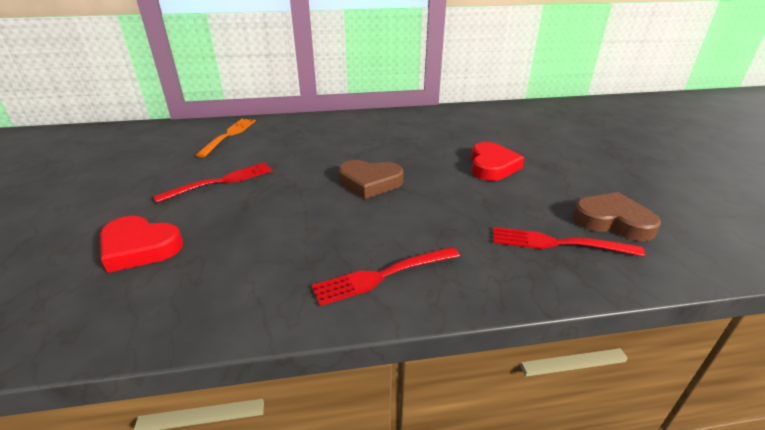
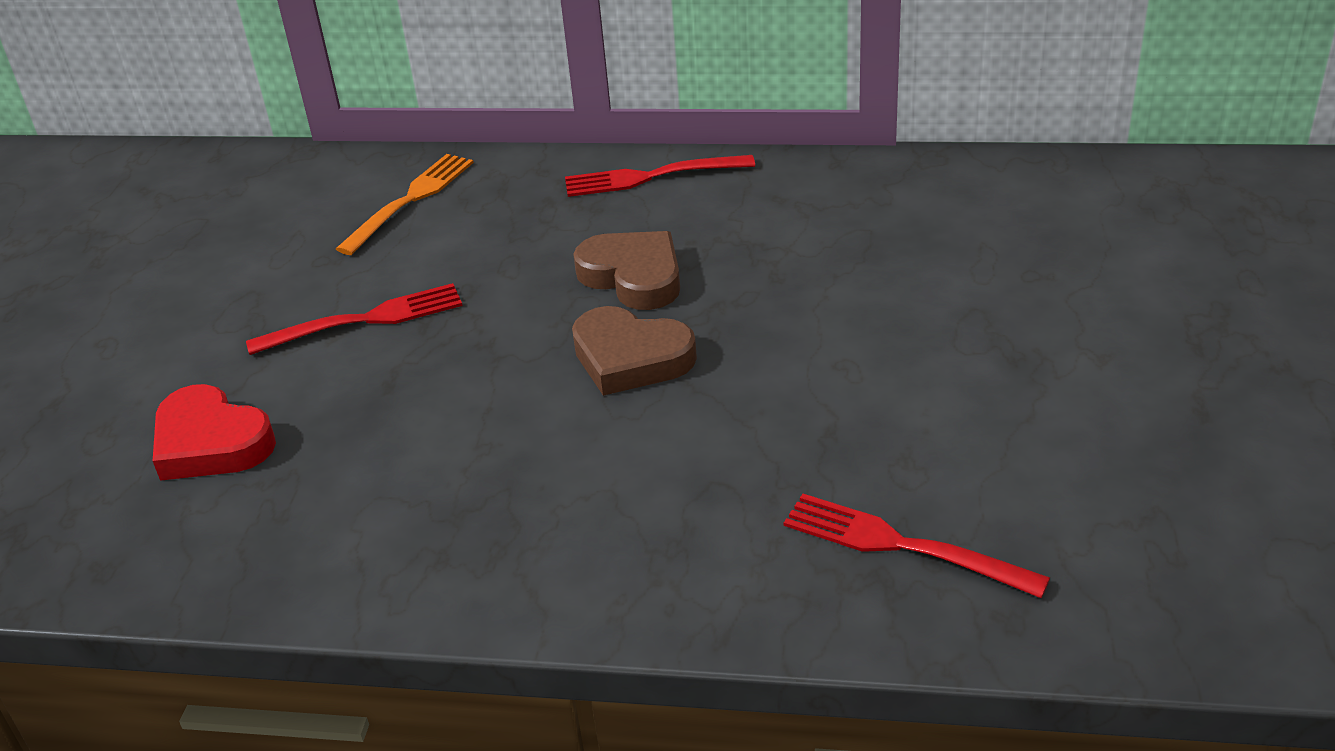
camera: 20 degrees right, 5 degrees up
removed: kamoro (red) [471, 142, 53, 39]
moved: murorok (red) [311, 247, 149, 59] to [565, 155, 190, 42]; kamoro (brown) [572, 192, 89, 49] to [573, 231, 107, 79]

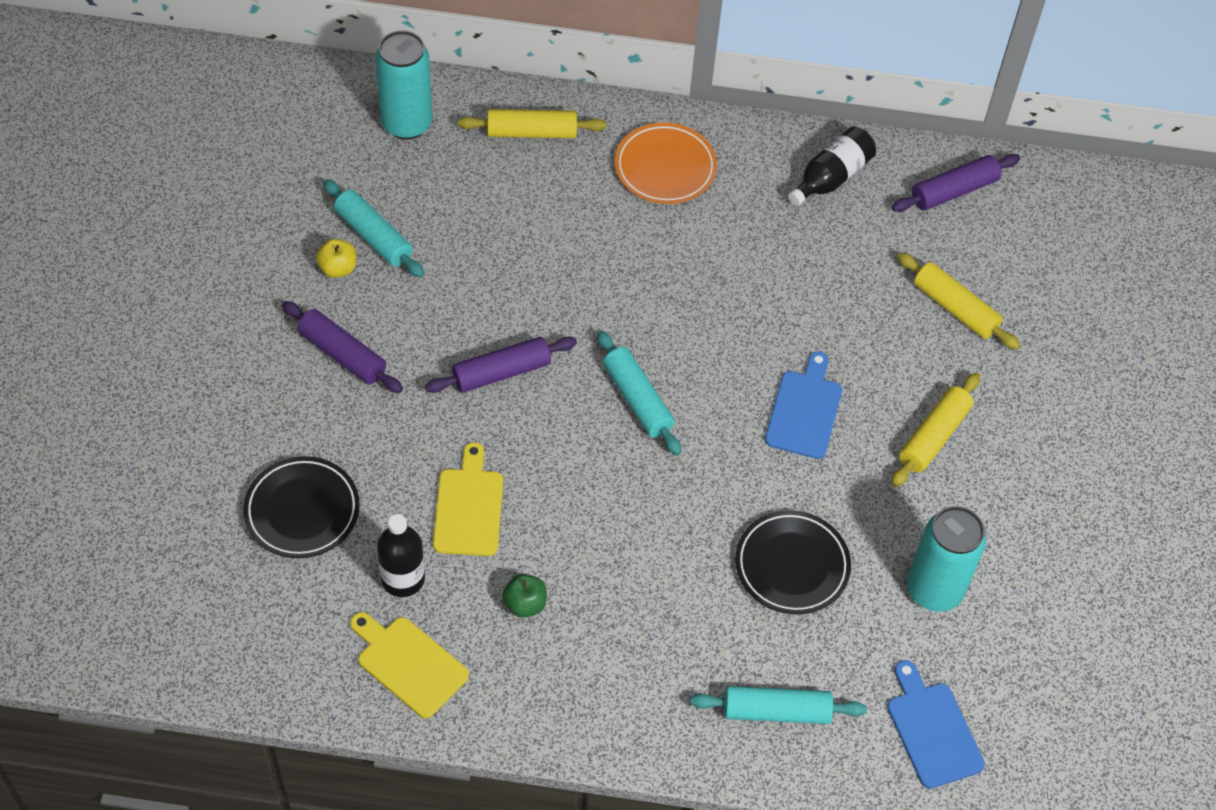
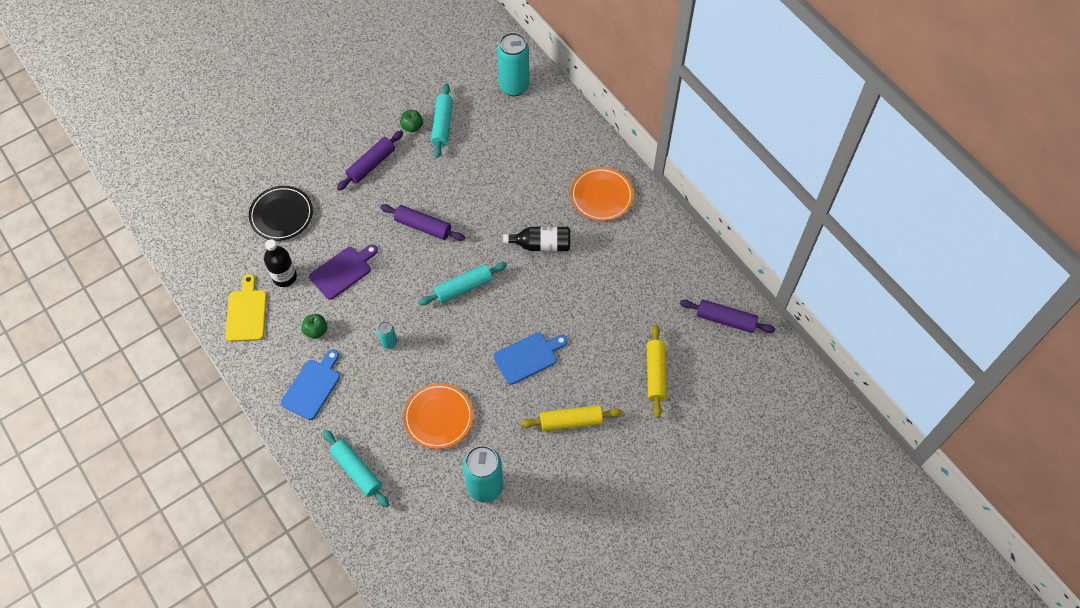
camera: 50 degrees right, 5 degrees up
removed: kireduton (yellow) [458, 109, 148, 29]
added: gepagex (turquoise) [378, 322, 19, 27]
moved: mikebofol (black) [788, 126, 88, 80] to [503, 227, 67, 24]; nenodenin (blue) [887, 660, 98, 129] to [281, 349, 59, 71]
recoloured: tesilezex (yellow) [316, 239, 40, 39] to tesilezex (green) [400, 110, 23, 22]; nenodenin (yellow) [433, 442, 70, 114] to nenodenin (purple) [309, 244, 69, 56]; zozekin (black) [735, 510, 116, 104] to zozekin (orange) [403, 383, 70, 66]
turned: kireduton (purple) [282, 301, 121, 92] = [337, 131, 66, 60] 45 degrees clockwise; kireduton (turquoise) [597, 330, 85, 125] = [419, 262, 88, 43] 45 degrees clockwise

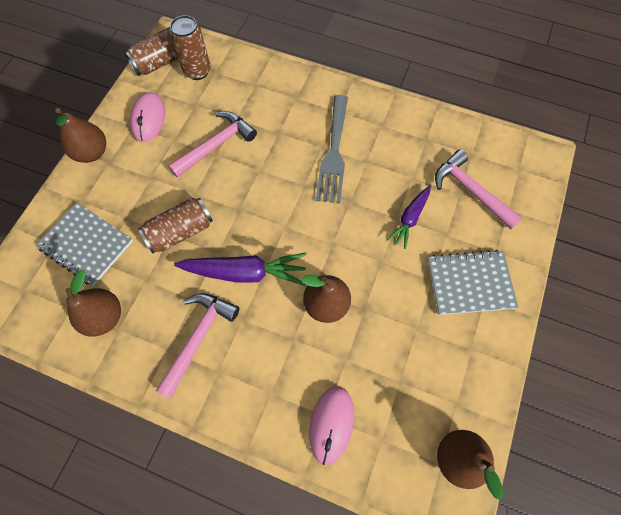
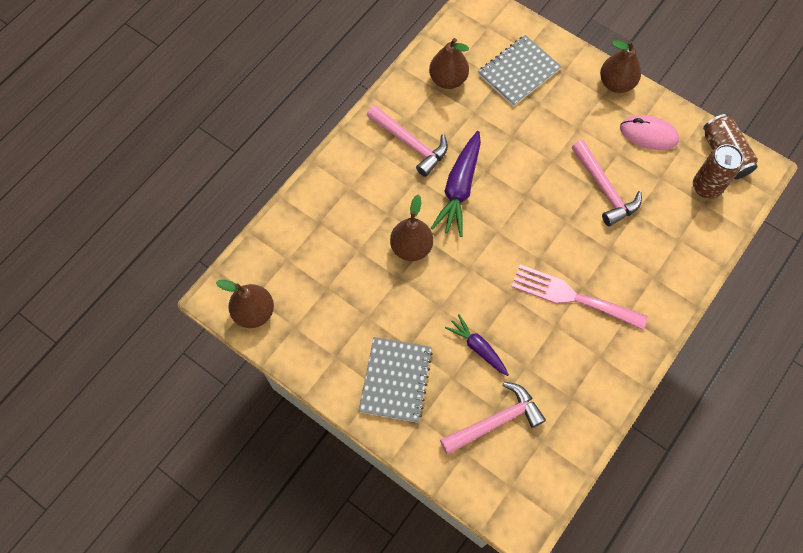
camera: 105 degrees right, 0 degrees up
removed: gepagex (brown) [138, 198, 75, 55]; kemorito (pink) [309, 386, 45, 79]
recoloured: murorok (grey) [316, 95, 32, 109] to murorok (pink) [512, 265, 136, 65]

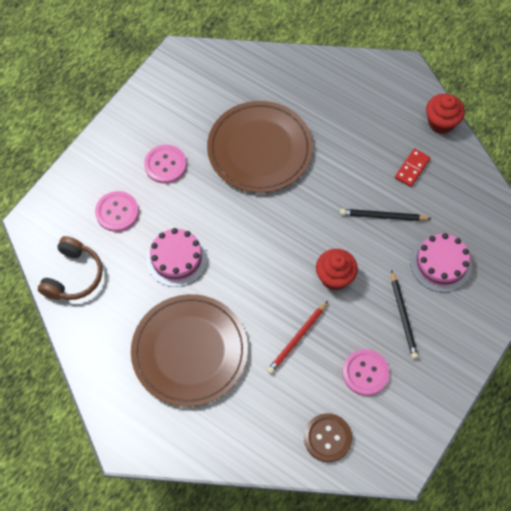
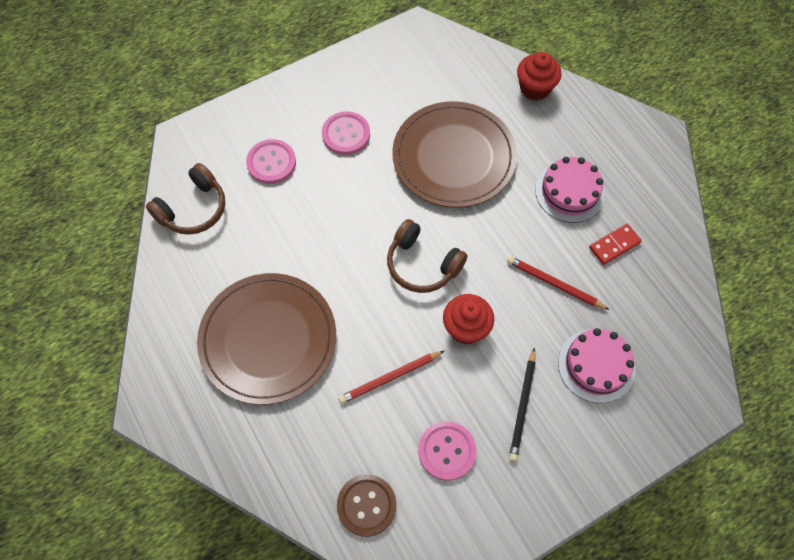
camera: 25 degrees right, 0 degrees up
added: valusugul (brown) [387, 219, 81, 74]
moved: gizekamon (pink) [146, 228, 61, 59] to [535, 157, 70, 66]; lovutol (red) [426, 94, 39, 40] to [517, 52, 45, 49]
recoloured: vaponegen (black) [340, 209, 91, 12] to vaponegen (red) [507, 256, 103, 54]

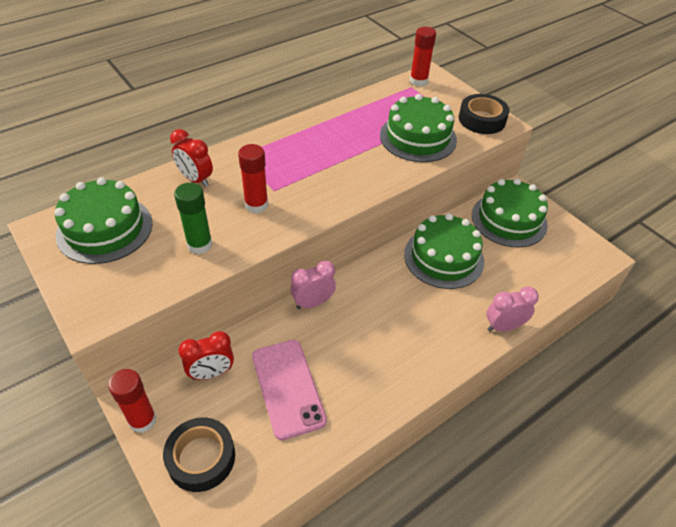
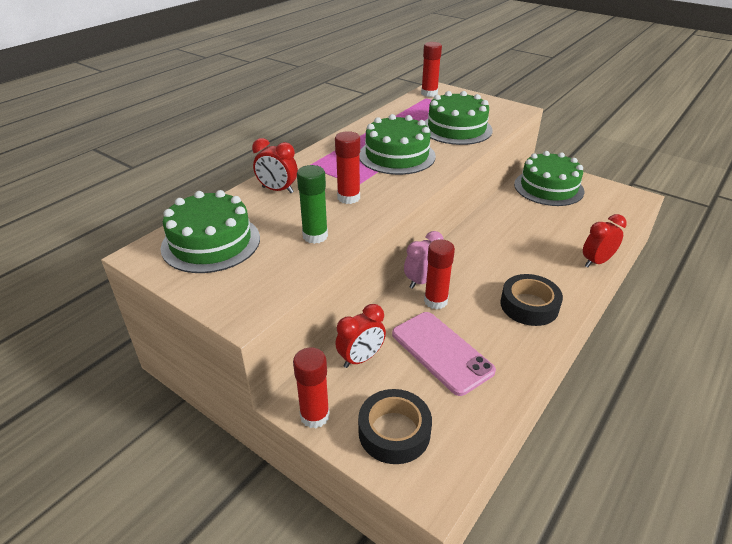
camera: 15 degrees left, 10 degrees down
added: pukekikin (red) [424, 239, 31, 70]
moved: gizekamon (green) [404, 213, 80, 76] to [359, 114, 77, 61]; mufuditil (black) [459, 94, 50, 40] to [500, 274, 63, 52]
recoloured: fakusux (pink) [486, 287, 53, 45] to fakusux (red) [583, 214, 44, 53]

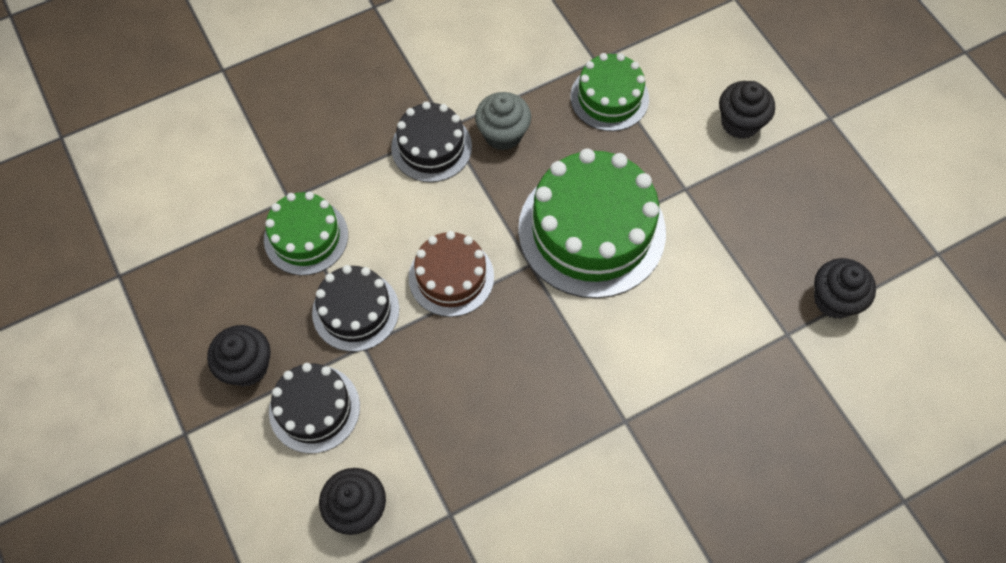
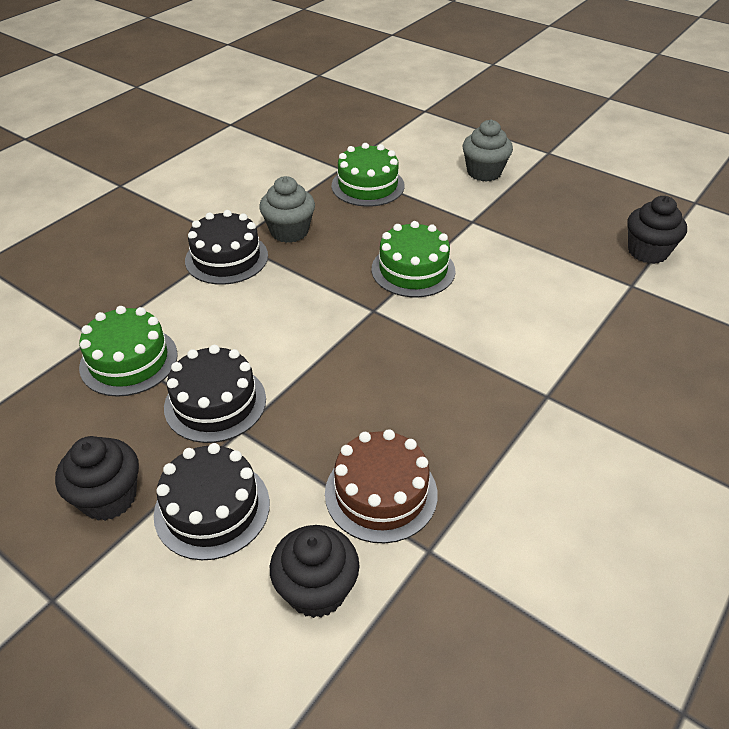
camera: 25 degrees left, 20 degrees down
moved: gizekamon (brown) [408, 231, 86, 86] to [325, 429, 113, 115]
recoloured: lovutol (black) [719, 81, 56, 58] to lovutol (grey) [463, 120, 50, 62]
resized: gizekamon (green) [518, 148, 148, 150] = [372, 221, 84, 76] x0.57

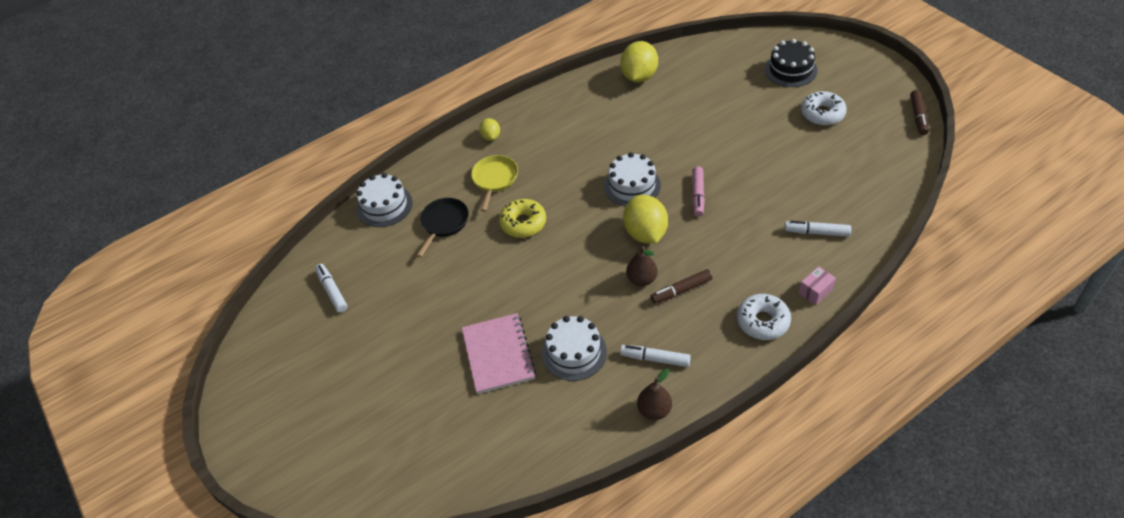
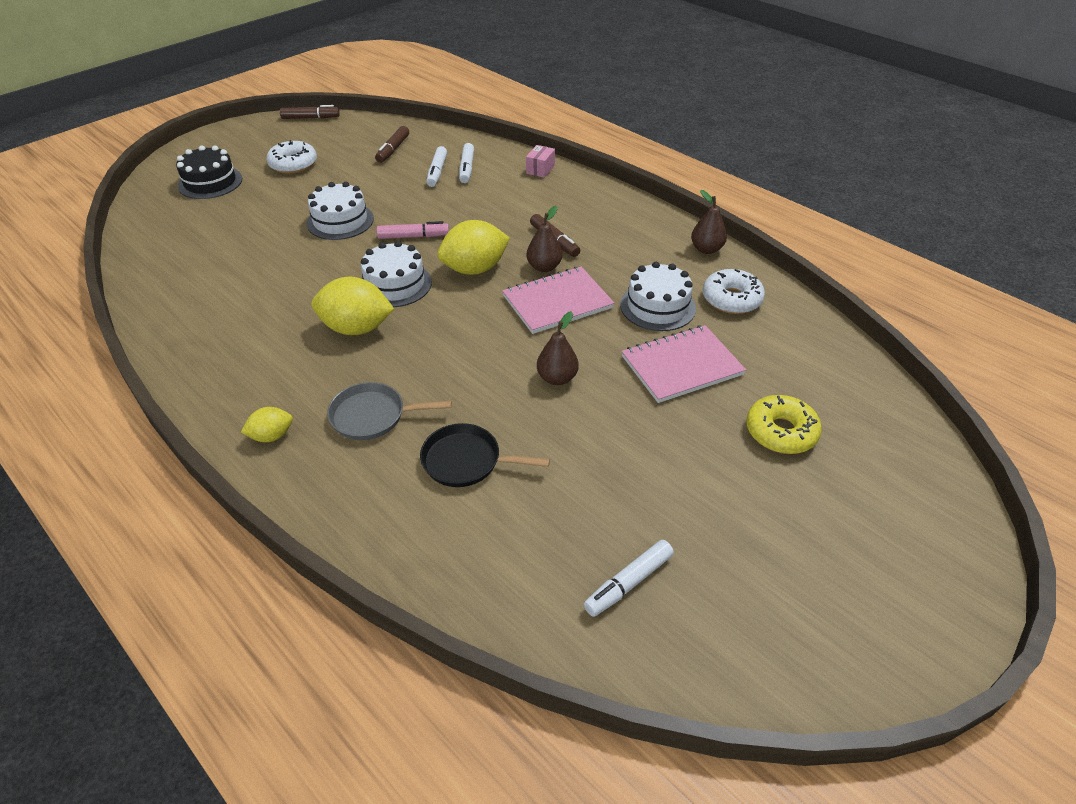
camera: 105 degrees left, 5 degrees down
added: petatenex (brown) [375, 126, 34, 37]; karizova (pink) [502, 266, 112, 68]; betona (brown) [537, 311, 42, 74]
moved: gizekamon (white) [356, 173, 57, 54] to [307, 182, 67, 58]; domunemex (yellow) [499, 199, 47, 39] to [746, 395, 76, 59]; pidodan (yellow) [620, 41, 38, 41] to [312, 277, 82, 58]; petatenex (white) [620, 345, 71, 22] to [426, 146, 21, 41]; domunemex (white) [737, 294, 54, 46] to [703, 269, 62, 45]
recoloured: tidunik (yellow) [471, 155, 47, 57] to tidunik (grey) [327, 382, 125, 58]
turned: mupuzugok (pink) [799, 266, 37, 39] = [526, 145, 29, 33] 75 degrees clockwise

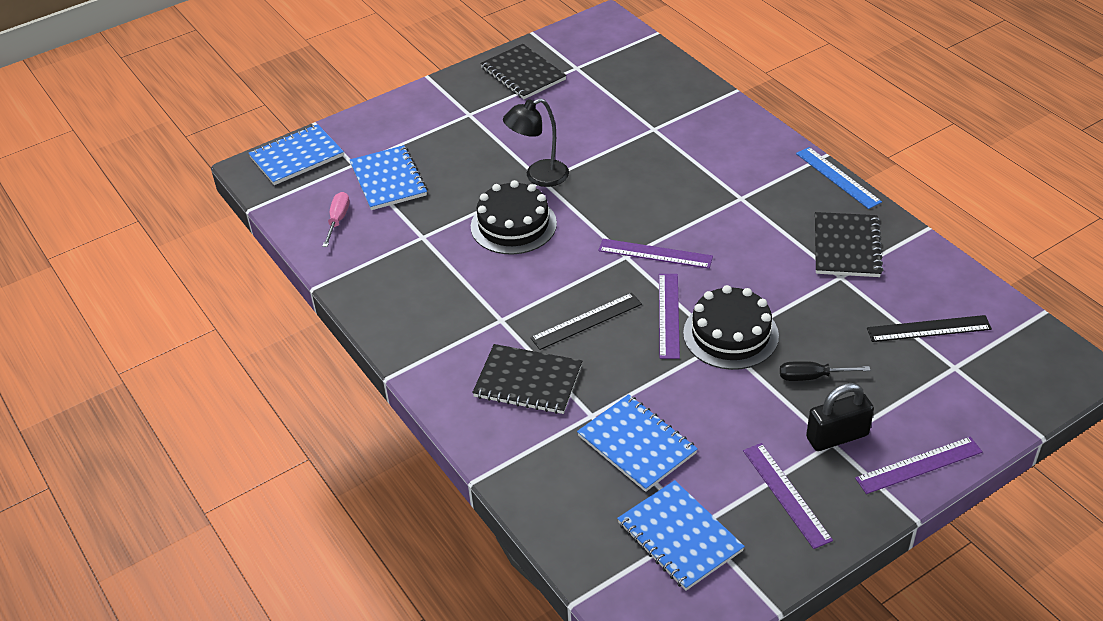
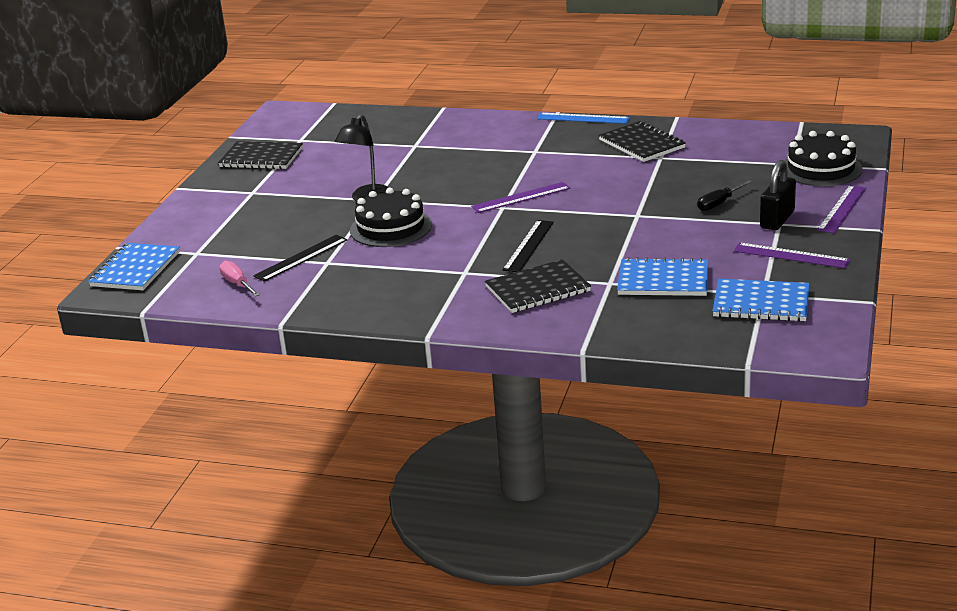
camera: 40 degrees left, 15 degrees down
removed: karizova (blue) [350, 145, 78, 65]; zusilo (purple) [659, 274, 21, 85]
moved: gizekamon (black) [683, 285, 96, 85] to [784, 131, 78, 55]; zusilo (black) [867, 315, 125, 27] to [253, 235, 94, 47]

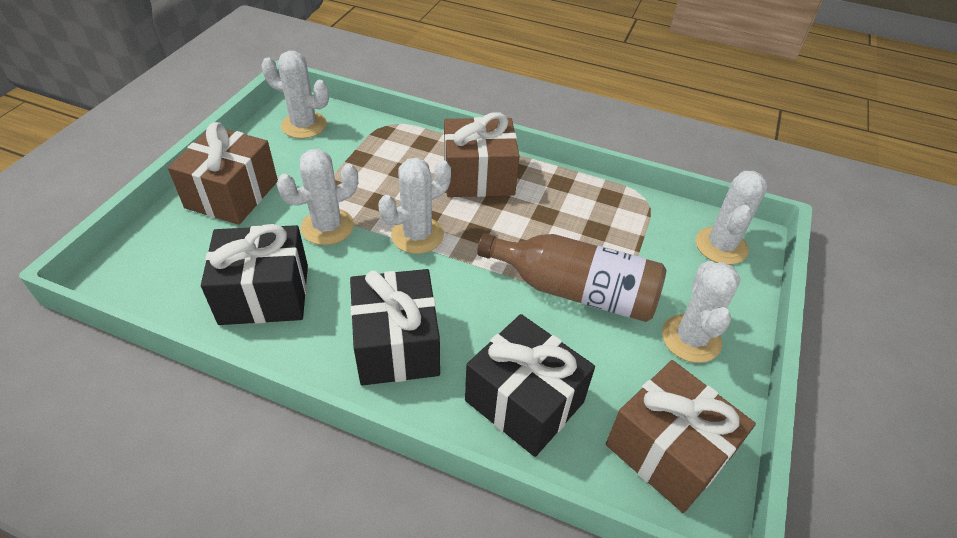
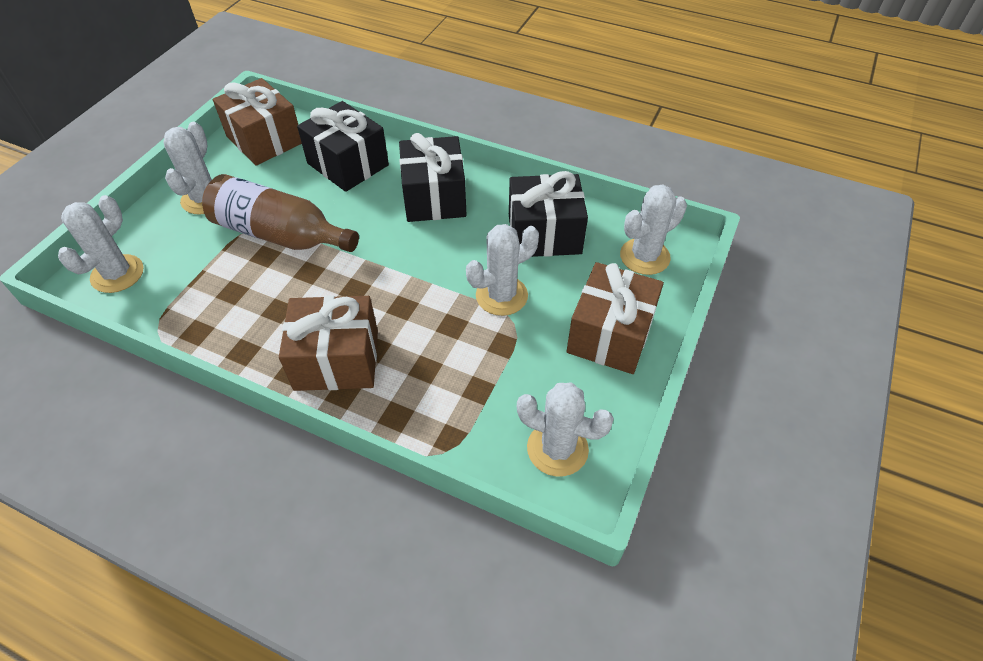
camera: 175 degrees left, 5 degrees up
moved: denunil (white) [378, 158, 73, 96] to [620, 184, 67, 91]

